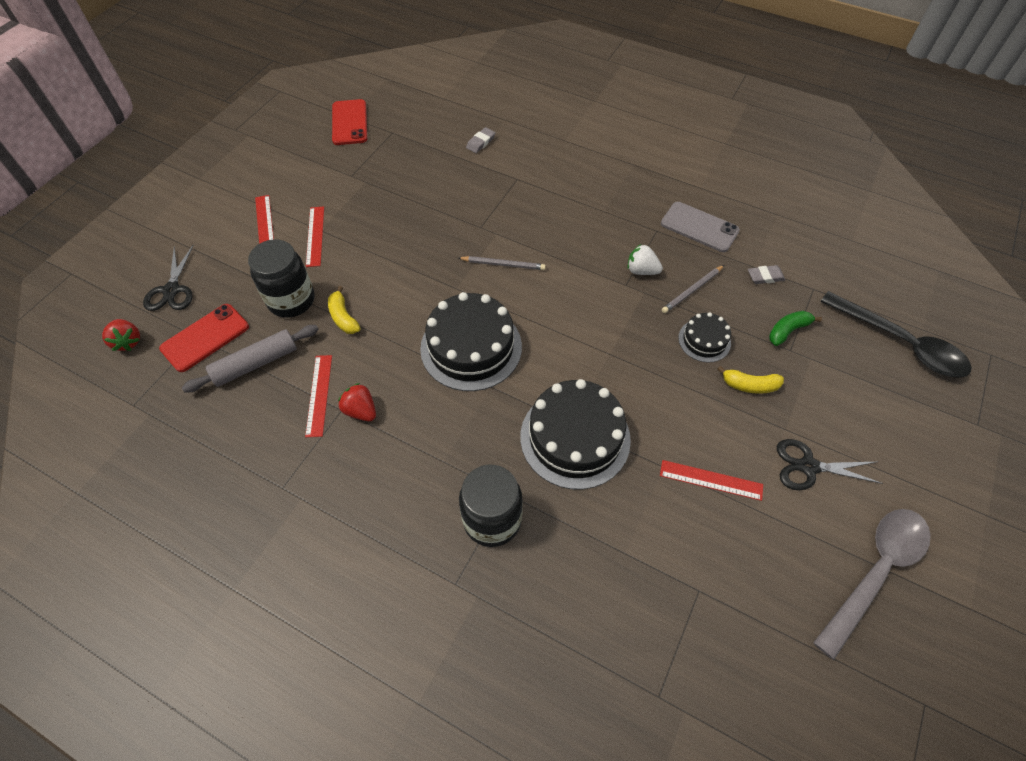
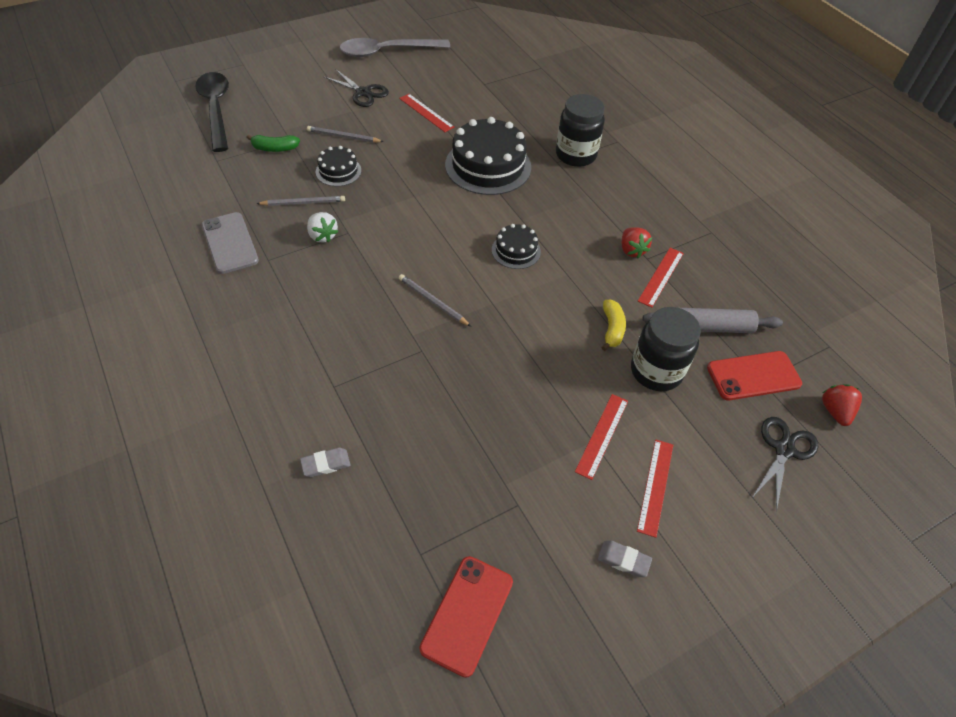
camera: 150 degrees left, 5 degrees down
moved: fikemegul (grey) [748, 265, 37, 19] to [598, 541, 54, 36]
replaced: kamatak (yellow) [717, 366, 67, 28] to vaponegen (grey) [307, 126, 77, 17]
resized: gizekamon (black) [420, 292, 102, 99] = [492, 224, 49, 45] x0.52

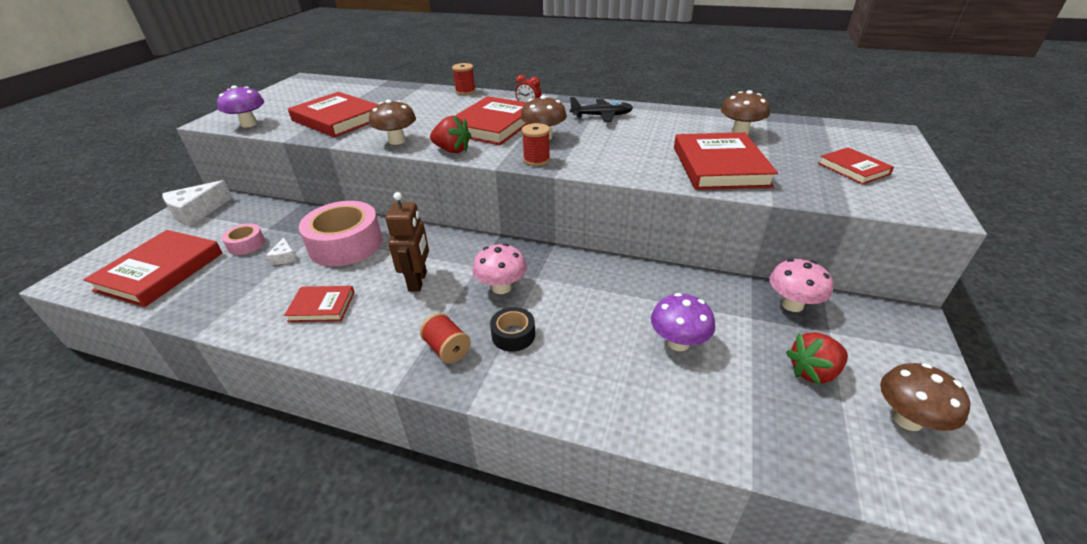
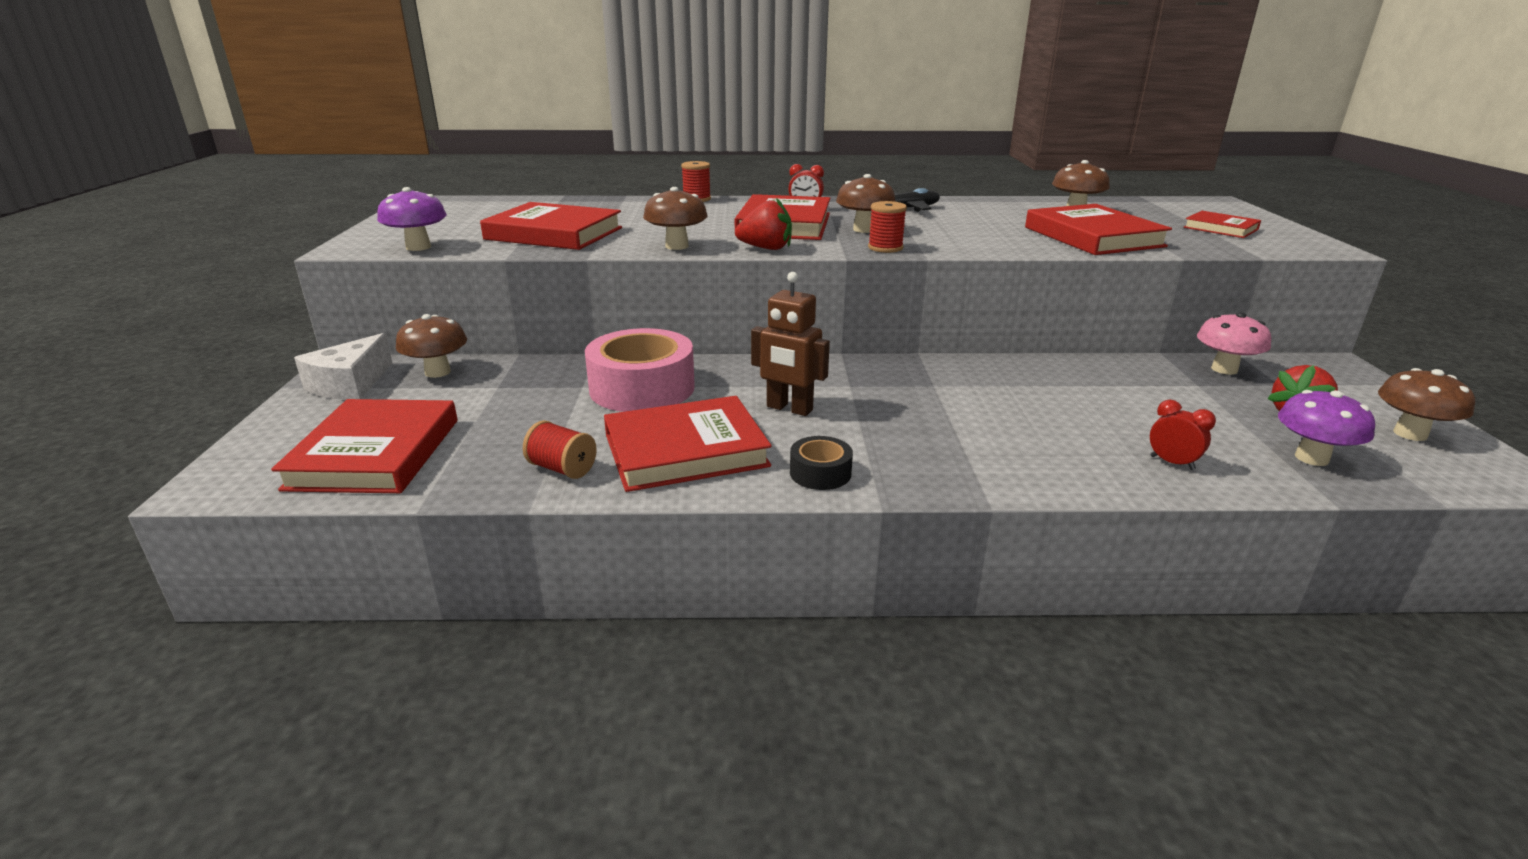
camera: 20 degrees left, 10 degrees down
removed: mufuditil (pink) [222, 224, 43, 31]; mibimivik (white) [266, 237, 30, 28]; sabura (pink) [473, 243, 54, 51]
added: sabura (brown) [396, 314, 71, 64]; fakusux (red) [1150, 400, 66, 70]
moved: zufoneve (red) [420, 313, 51, 50] to [523, 420, 74, 59]; mufuditil (black) [490, 307, 45, 45] to [790, 436, 63, 54]; sabura (purple) [651, 293, 64, 58] to [1278, 390, 97, 76]
turned: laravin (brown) [386, 192, 43, 100] = [751, 272, 79, 144] 135 degrees clockwise
resized: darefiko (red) [284, 286, 71, 36] = [604, 396, 168, 96] x1.83

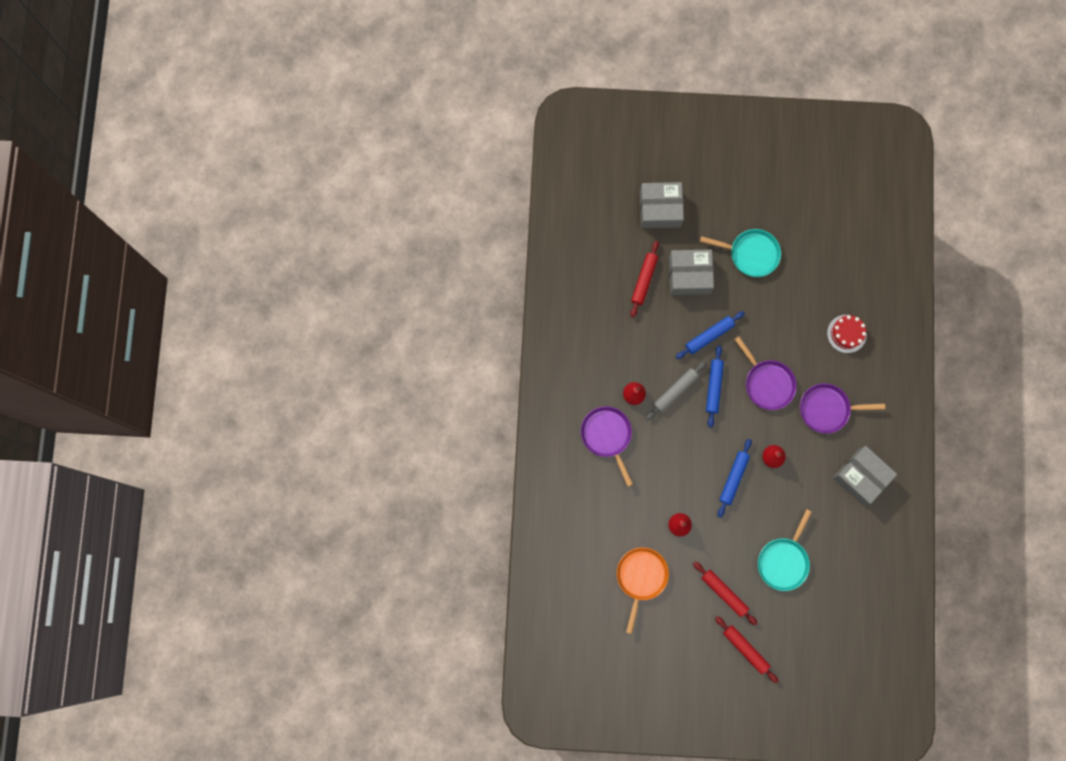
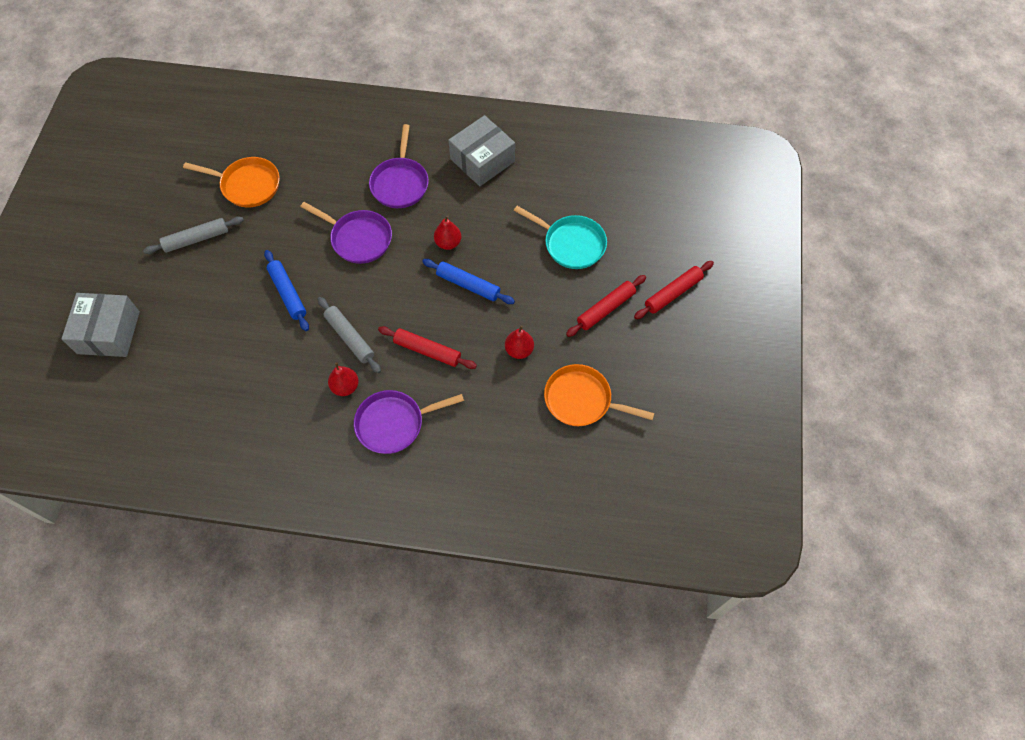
camera: 85 degrees left, 15 degrees down
removed: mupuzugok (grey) [669, 249, 45, 46]; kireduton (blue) [706, 346, 18, 82]; gizekamon (red) [827, 315, 40, 38]
added: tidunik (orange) [183, 157, 97, 50]
moved: kireduton (red) [630, 241, 29, 77] to [378, 326, 99, 43]
replaced: tidunik (turquoise) [700, 229, 81, 48] to kireduton (grey) [143, 217, 101, 37]
turned: tidunik (purple) [734, 336, 63, 74] = [300, 202, 92, 62] 60 degrees clockwise

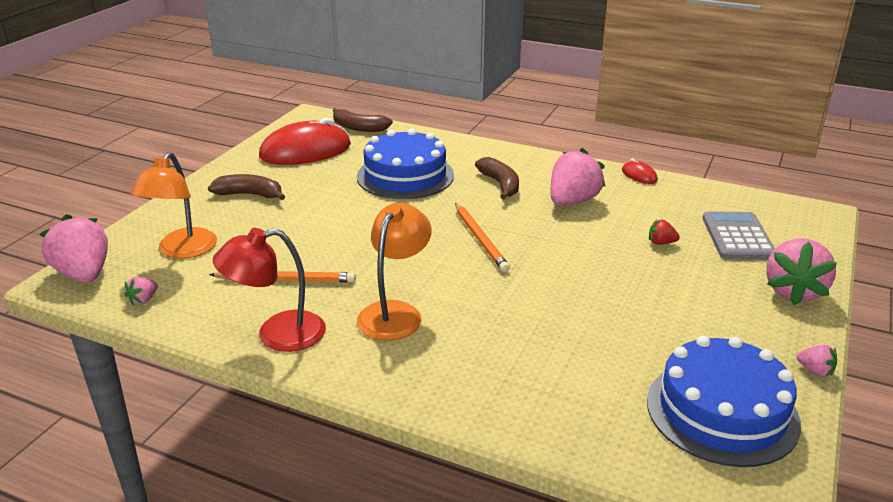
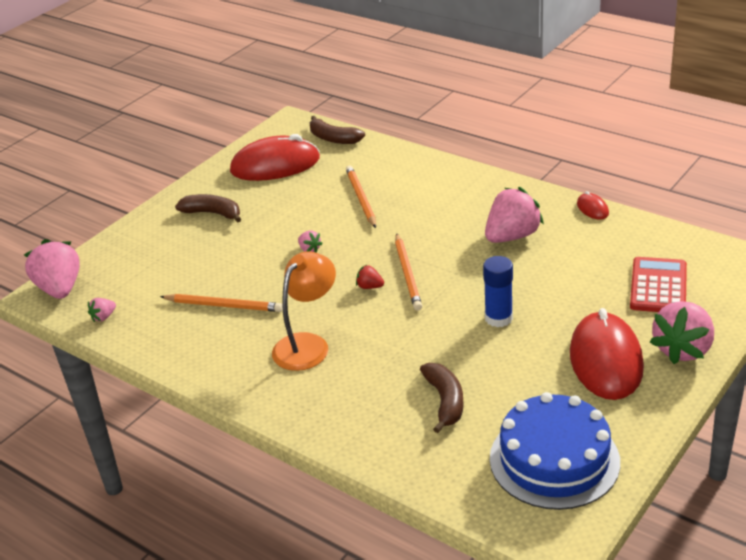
camera: 15 degrees right, 5 degrees up
removed: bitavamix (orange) [130, 152, 87, 107]; bitavamix (red) [213, 228, 113, 124]
added: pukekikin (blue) [483, 256, 30, 71]; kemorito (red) [570, 308, 74, 92]
moved: kamatak (brown) [475, 157, 44, 43] to [420, 363, 44, 70]; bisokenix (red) [649, 220, 31, 25] to [356, 265, 28, 24]; bisokenix (pink) [797, 345, 40, 32] to [298, 231, 25, 22]
replaced: gizekamon (blue) [357, 129, 97, 70] to vaponegen (orange) [346, 165, 30, 63]
recoloured: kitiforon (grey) [702, 211, 73, 49] to kitiforon (red) [630, 257, 57, 55]

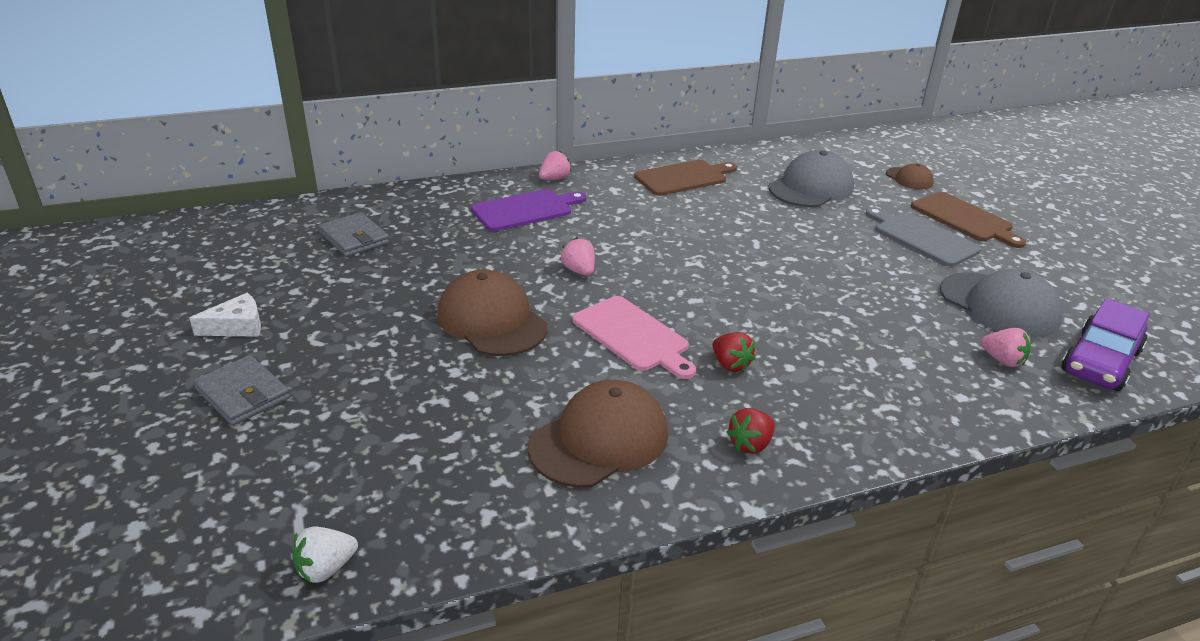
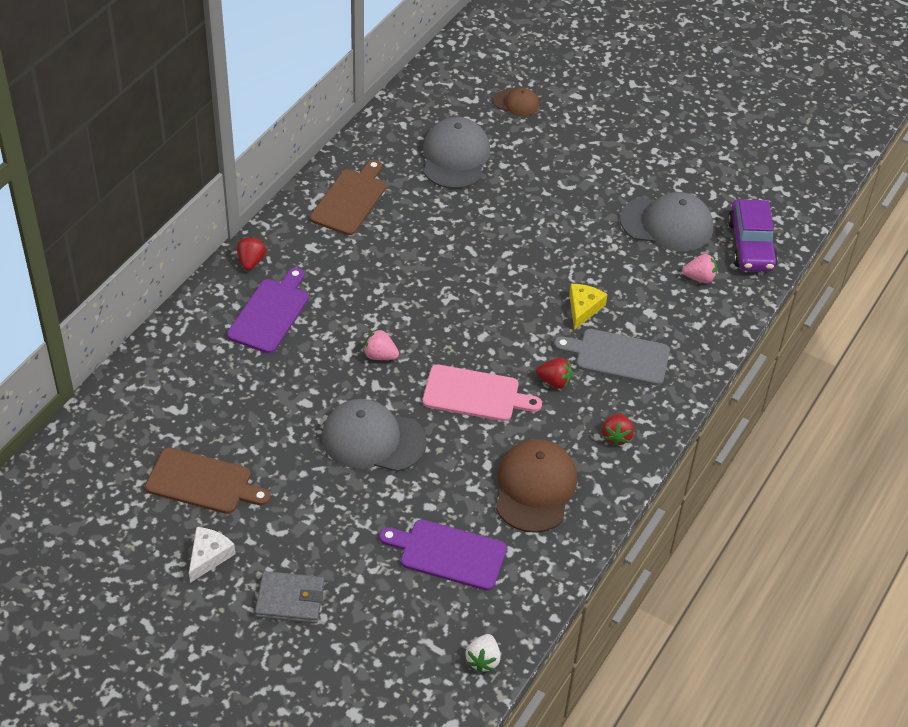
camera: 40 degrees left, 15 degrees up
removed: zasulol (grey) [319, 212, 71, 45]
added: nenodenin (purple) [379, 519, 128, 72]; mibimivik (yellow) [569, 284, 39, 46]
moved: nenodenin (grey) [865, 207, 116, 60] to [554, 329, 116, 57]; nenodenin (brown) [911, 192, 115, 56] to [145, 448, 125, 66]
recoloured: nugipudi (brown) [437, 269, 111, 87] to nugipudi (grey) [322, 399, 105, 73]; bisokenix (pink) [539, 150, 33, 30] to bisokenix (red) [237, 236, 29, 34]

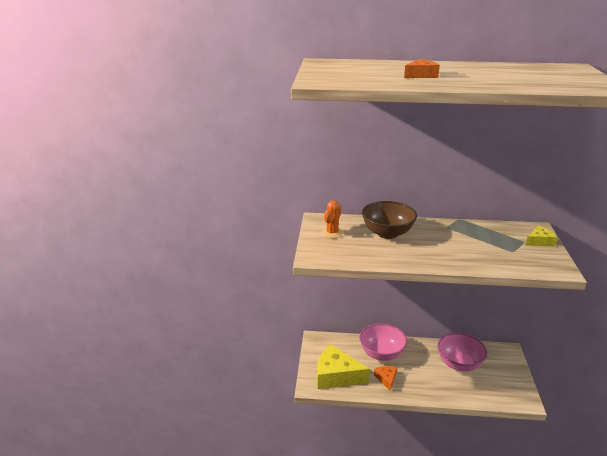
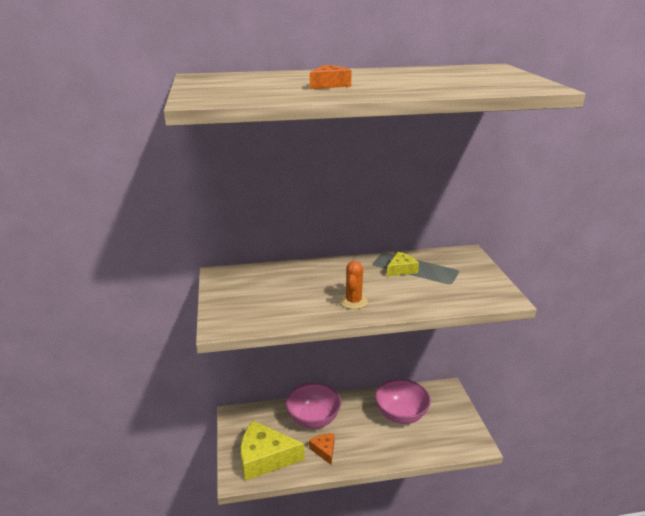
camera: 15 degrees left, 0 degrees up
removed: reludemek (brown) [362, 201, 55, 38]
moved: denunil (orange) [322, 200, 21, 38] to [340, 261, 28, 48]; mibimivik (yellow) [526, 226, 31, 20] to [387, 252, 32, 24]

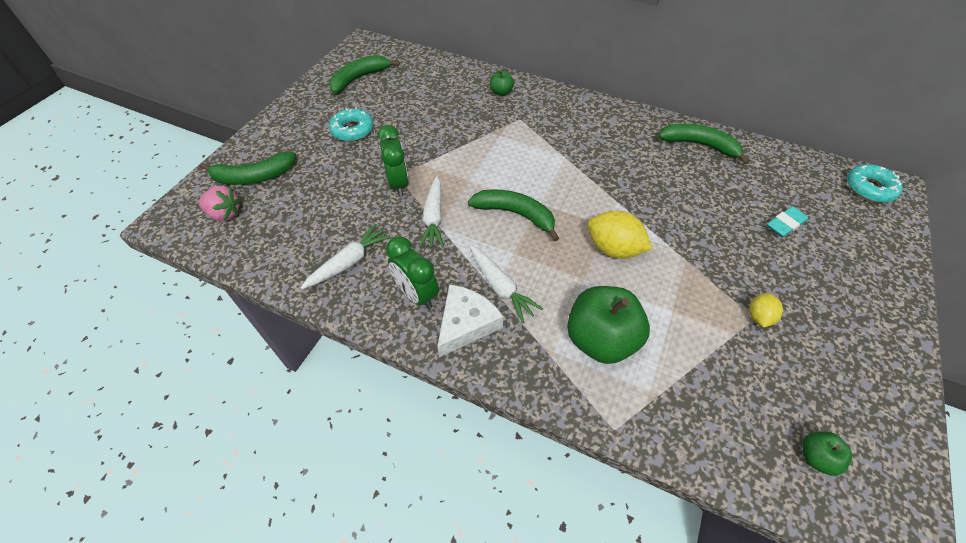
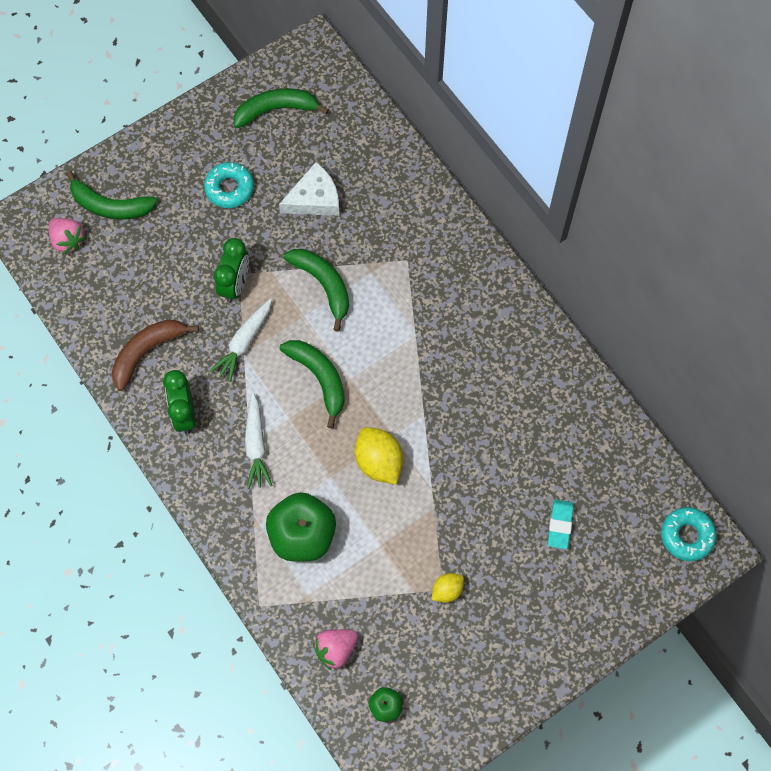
camera: 30 degrees right, 15 degrees up
removed: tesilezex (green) [490, 70, 24, 26]
added: bisokenix (pink) [313, 629, 45, 41]
moved: mibimivik (white) [437, 284, 66, 73] to [279, 162, 60, 54]; kamatak (green) [658, 124, 92, 40] to [283, 249, 66, 83]
replaced: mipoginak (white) [301, 223, 90, 67] to kamatak (brown) [112, 319, 87, 72]
turned: fikemegul (turquoise) [767, 206, 41, 31] = [548, 499, 26, 50] 75 degrees counterclockwise

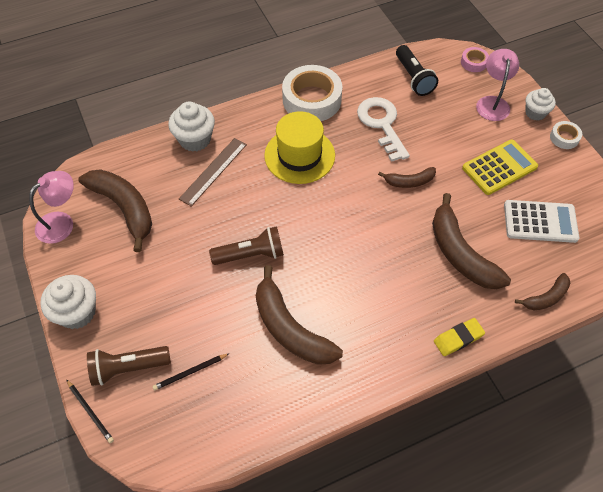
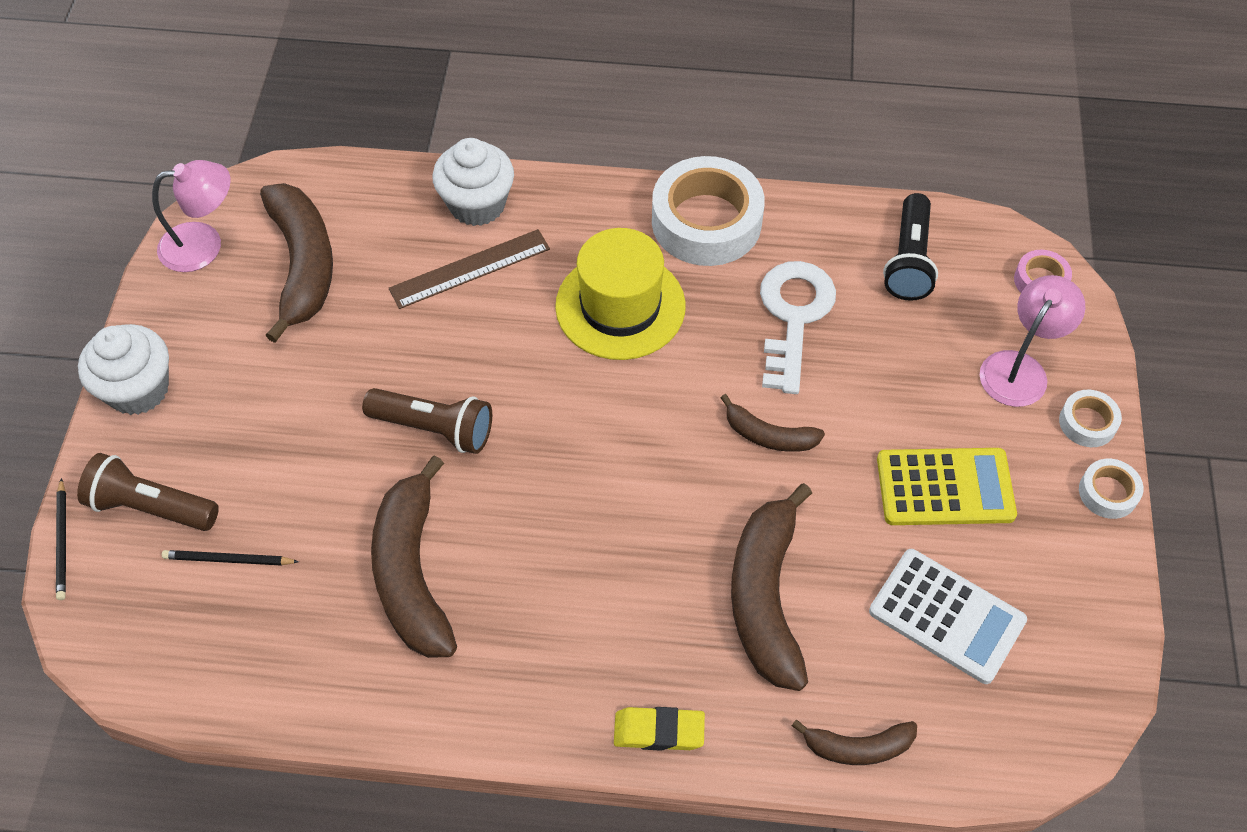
camera: 30 degrees right, 0 degrees up
replaced: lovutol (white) [525, 88, 31, 33] to mufuditil (white) [1059, 390, 63, 57]

